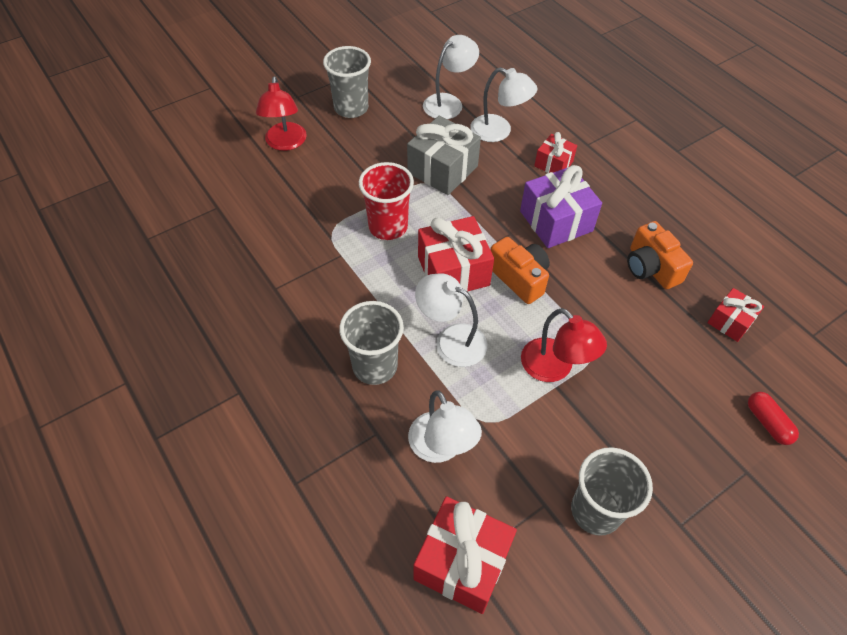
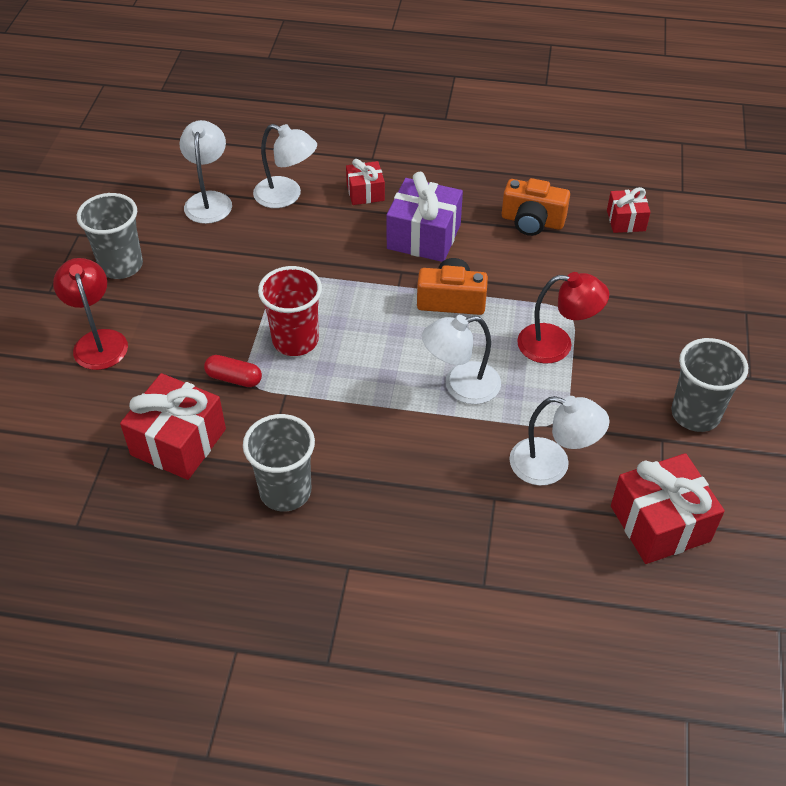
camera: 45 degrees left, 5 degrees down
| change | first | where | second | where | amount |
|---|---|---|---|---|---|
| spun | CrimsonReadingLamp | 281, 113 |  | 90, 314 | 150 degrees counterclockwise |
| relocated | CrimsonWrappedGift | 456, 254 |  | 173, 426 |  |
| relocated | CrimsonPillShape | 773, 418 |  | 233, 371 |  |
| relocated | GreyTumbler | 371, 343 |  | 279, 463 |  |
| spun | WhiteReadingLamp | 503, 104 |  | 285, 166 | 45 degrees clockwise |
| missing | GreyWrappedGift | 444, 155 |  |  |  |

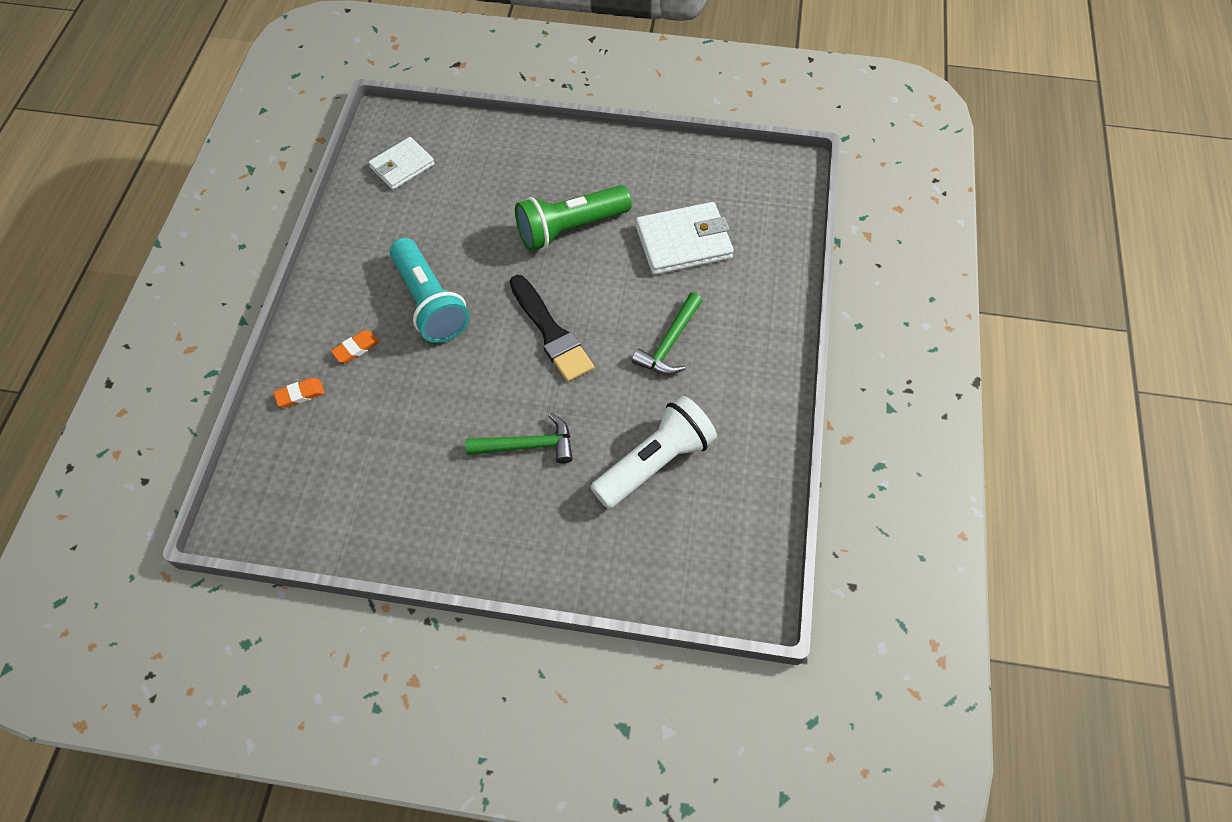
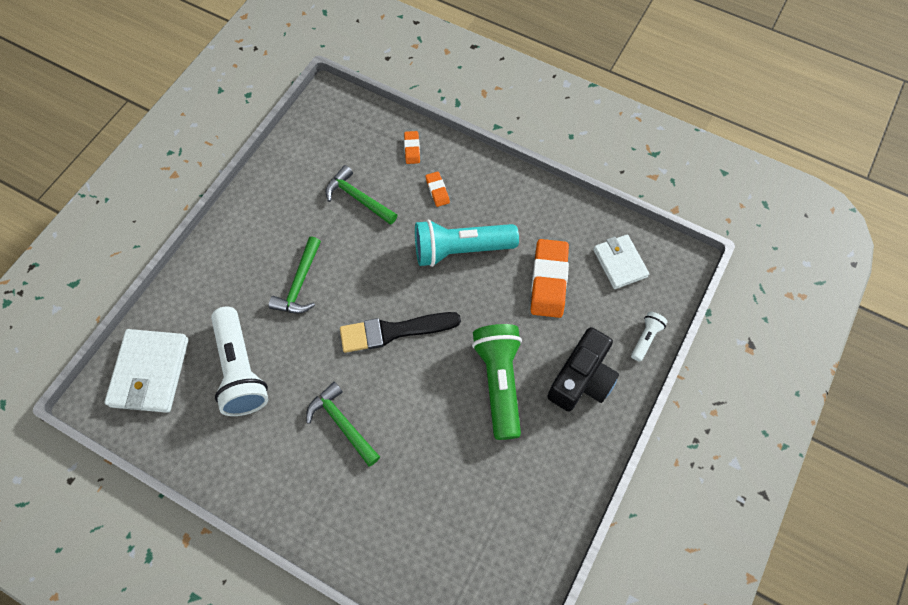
camera: 110 degrees right, 5 degrees up
| change | first | where | second | where | amount |
|---|---|---|---|---|---|
| relocated | WhiteWallet | 685, 238 |  | 146, 371 |  |
| appeared |  |  | LeafGreenCarpenter'sHammer | 361, 195 |  |
| appeared |  |  | BrightOrangePencilEraser | 550, 278 |  |
| appeared |  |  | JetBlackPhotoCamera | 583, 369 |  |
| appeared |  |  | WhitePocketTorch | 649, 337 |  |

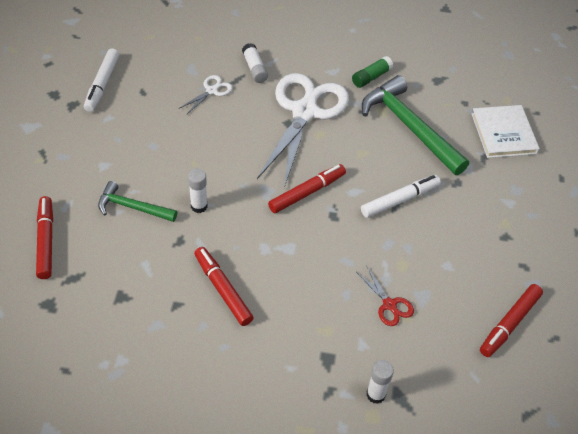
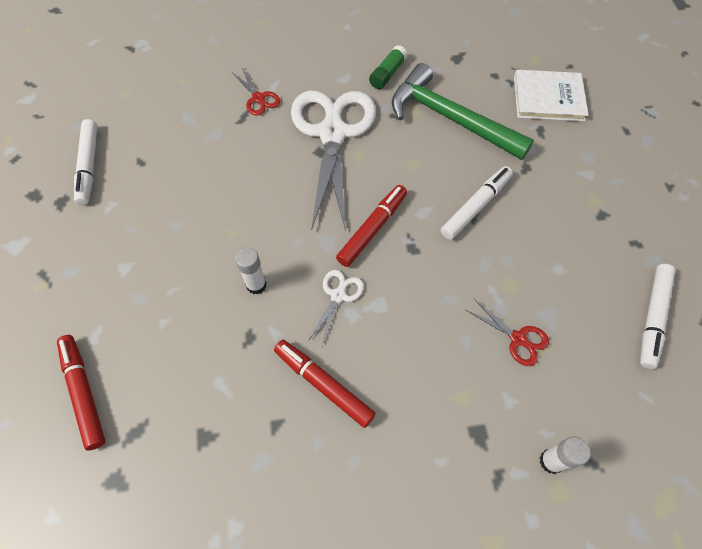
camera: 15 degrees left, 10 degrees up
| change | first | where | second | where | amount |
|---|---|---|---|---|---|
| exchanged | WhiteStickOfGlue | 255, 63 | CrimsonShears | 257, 91 |  |
| relocated | WhiteShears | 205, 95 |  | 335, 308 |  |
| spun | WhiteHardback | 505, 131 |  | 551, 96 | 60 degrees counterclockwise |
| colour | CrimsonMarker | 511, 320 | WhiteMarker | 657, 316 |  |
| missing | LeafGreenCarpenter'sHammer | 137, 201 |  |  |  |

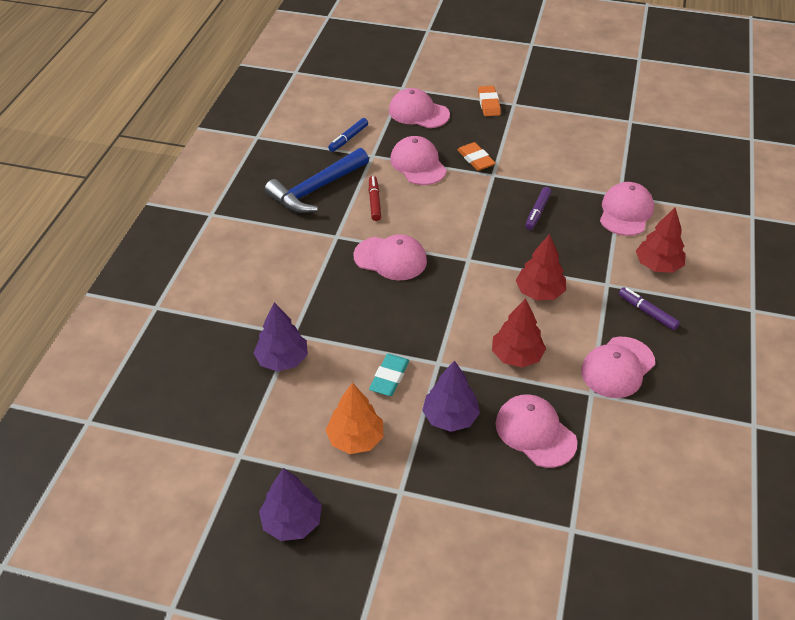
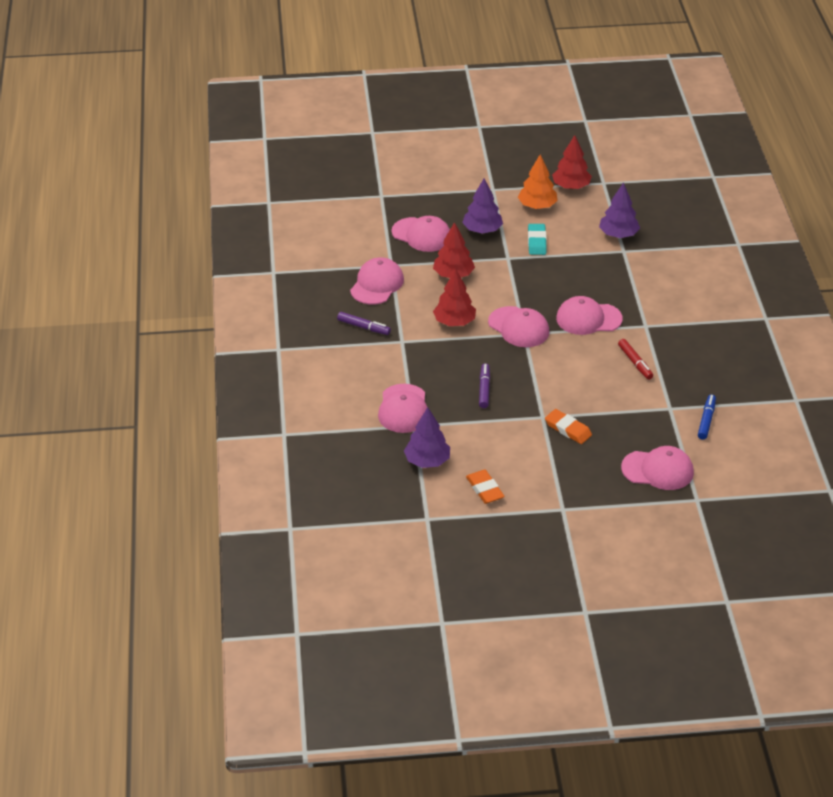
camera: 160 degrees right, 5 degrees down
| change | first | where | second | where | amount |
|---|---|---|---|---|---|
| relocated | PurpleToyTree | 290, 504 |  | 427, 437 |  |
| relocated | BrightOrangePencilEraser | 489, 101 |  | 485, 487 |  |
| relocated | RosyCap | 418, 160 |  | 518, 326 |  |
| relocated | CrimsonToyTree | 661, 240 |  | 572, 162 |  |
| missing | RoyalBlueCarpenter'sHammer | 317, 180 |  |  |  |

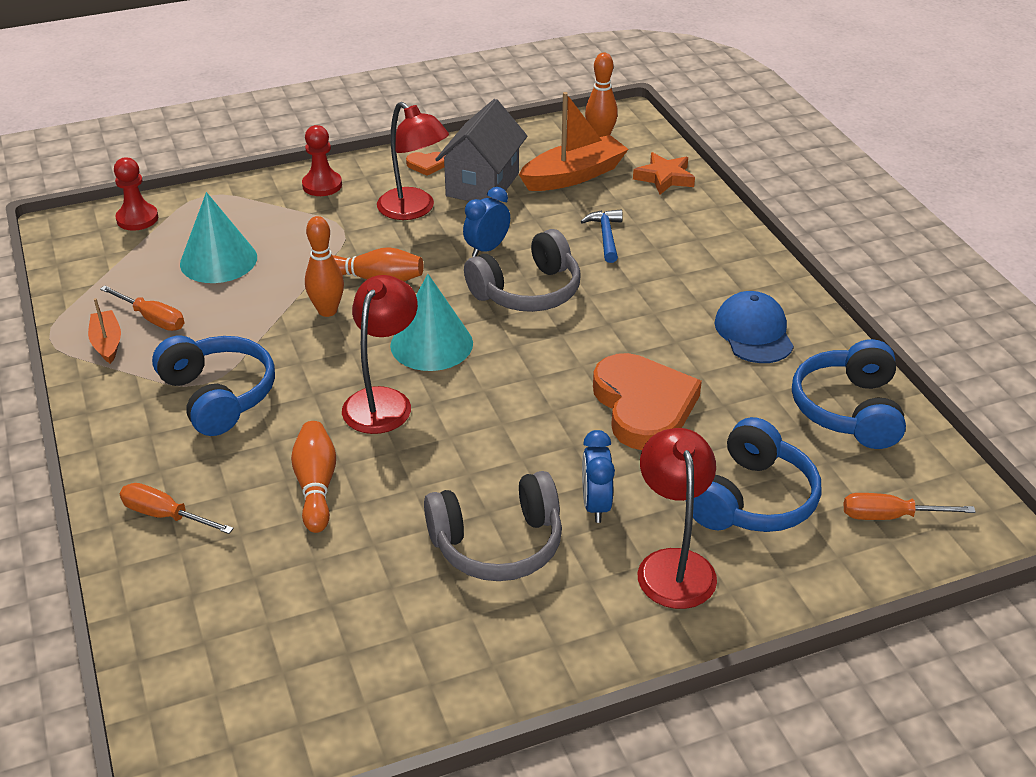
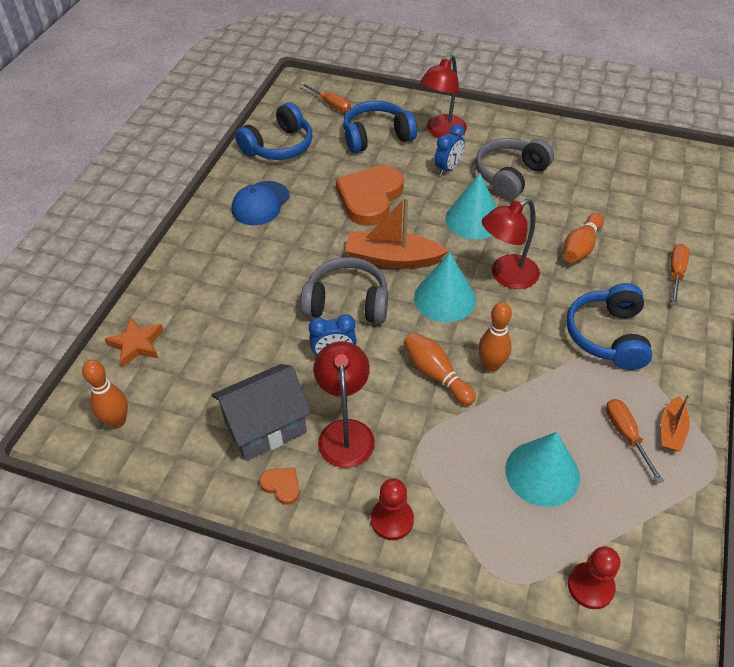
camera: 140 degrees left, 10 degrees up
| change | first | where | second | where | amount |
|---|---|---|---|---|---|
| relocated | BrightOrangeToyBoat | 573, 141 |  | 396, 233 |  |
| appeared |  |  | TealSolidCone | 470, 206 |  |
| spun | GreyHeadset | 493, 526 |  | 514, 169 | 75 degrees counterclockwise |
| spun | BrightOrangeScrewdriver | 177, 508 |  | 679, 274 | 135 degrees counterclockwise |
| missing | RoyalBlueCarpenter'sHammer | 602, 236 |  |  |  |

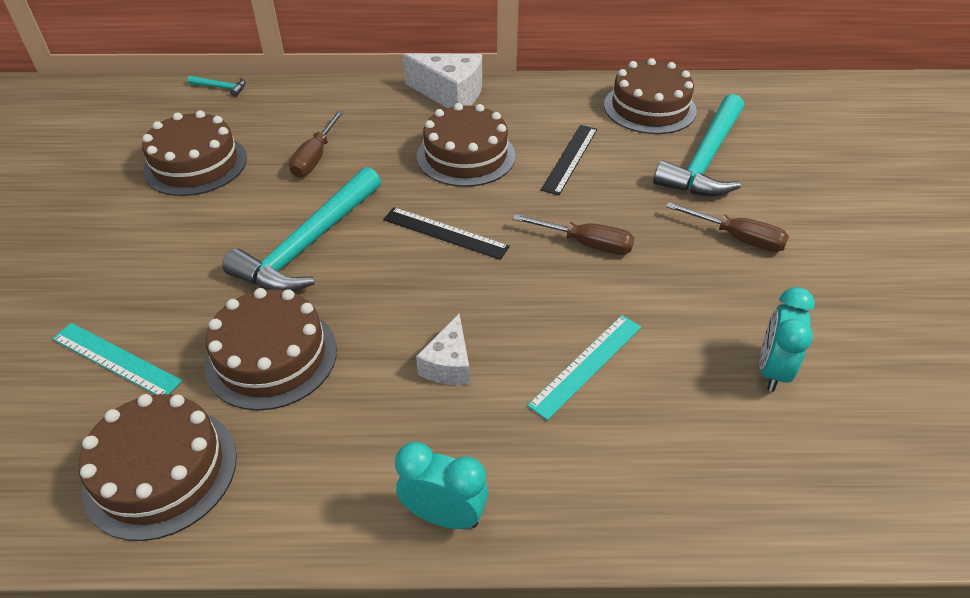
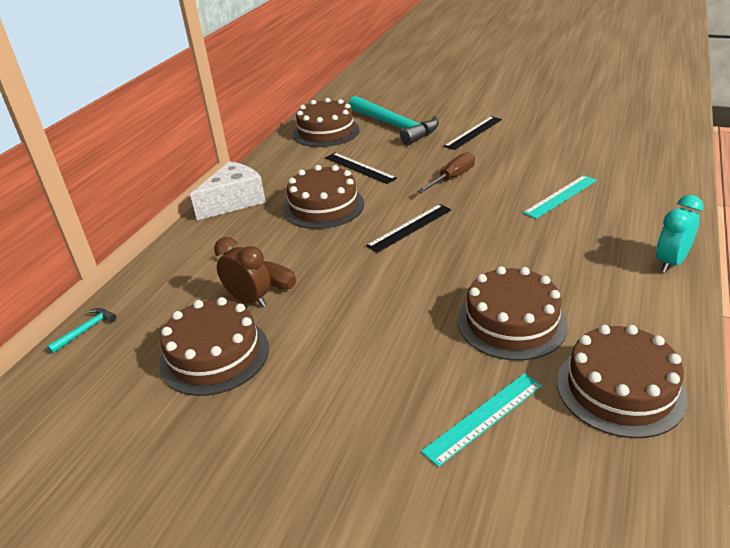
camera: 65 degrees left, 10 degrees down
| change | first | where | second | where | amount |
|---|---|---|---|---|---|
| appeared |  |  | BrownAlarmClock | 242, 272 |  |
| exchanged | BrownScrewdriver | 727, 227 | JetBlackStraightedge | 473, 133 |  |
| spun | TealStraightedge | 584, 367 |  | 560, 197 | 75 degrees clockwise |
| missing | TealCarpenter'sHammer | 301, 229 |  |  |  |
| missing | WhiteCheeseWedge | 443, 349 |  |  |  |
| missing | TealAlarmClock | 787, 339 |  |  |  |

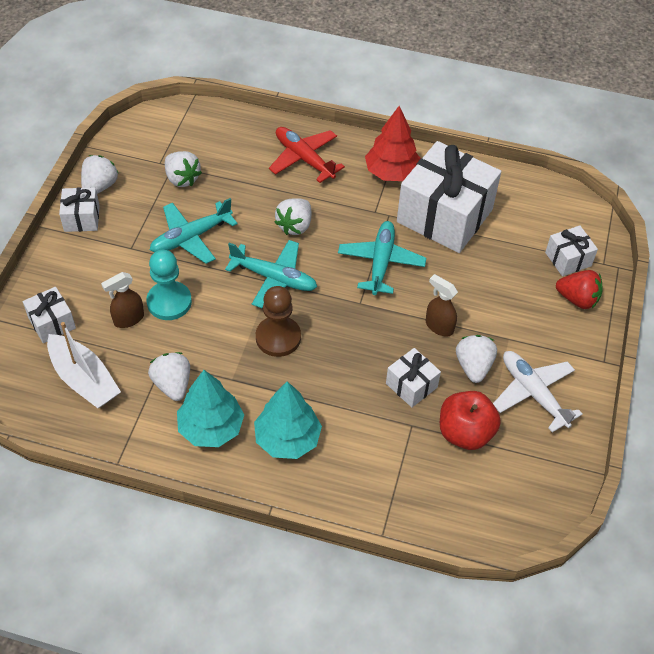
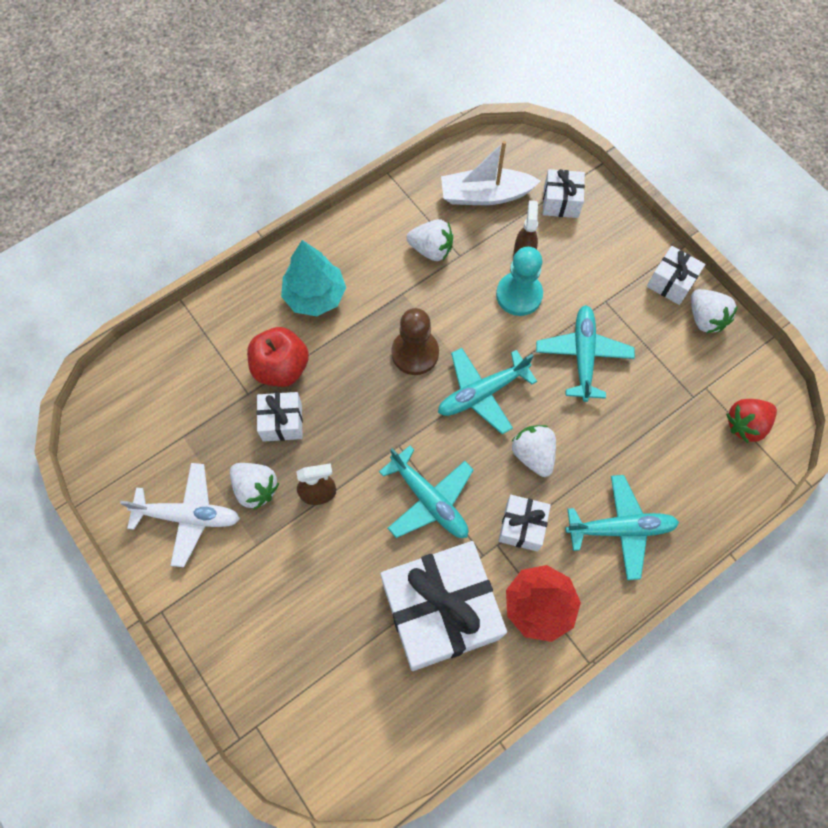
camera: 130 degrees right, 15 degrees up
| change | first | where | second | where | amount |
|---|---|---|---|---|---|
| relocated | CrimsonAppleFruit | 470, 420 |  | 278, 357 |  |
| relocated | WhiteWrappedGift | 571, 250 |  | 524, 523 |  |
| colour | CrimsonToyPlane | 307, 155 | TealToyPlane | 622, 527 |  |
| relocated | CrimsonBerry | 579, 289 |  | 751, 421 |  |
| missing | WhiteBerry | 183, 169 |  |  |  |
| missing | TealToyTree | 210, 408 |  |  |  |

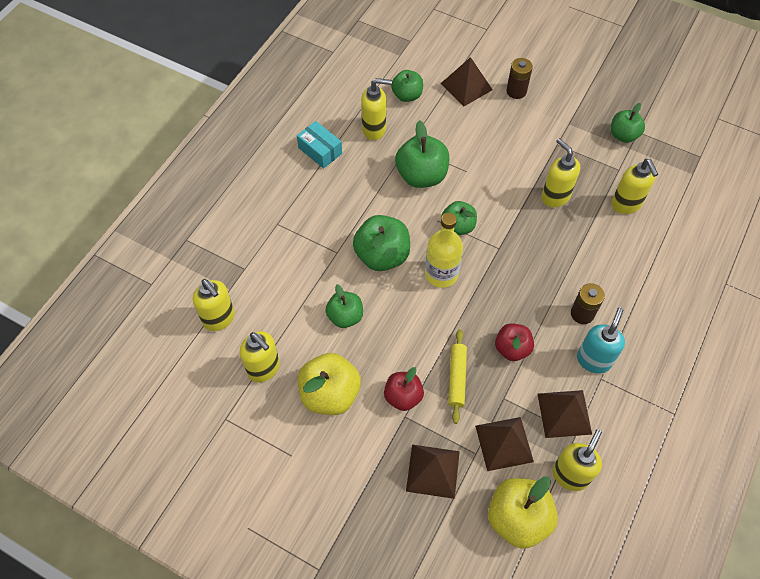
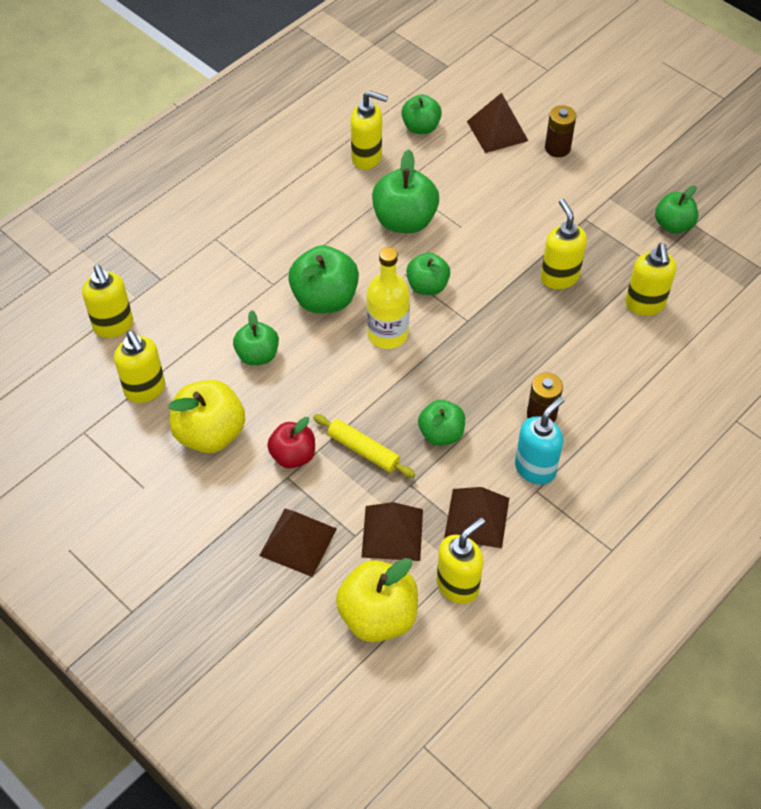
camera: 15 degrees right, 5 degrees down
| change | first | where | second | where | amount |
|---|---|---|---|---|---|
| spun | BrightYellowPastryRoller | 457, 376 |  | 364, 446 | 75 degrees counterclockwise |
| colour | CrimsonAppleFruit | 514, 342 | LeafGreenAppleFruit | 441, 423 |  |
| missing | TealParcel | 319, 145 |  |  |  |

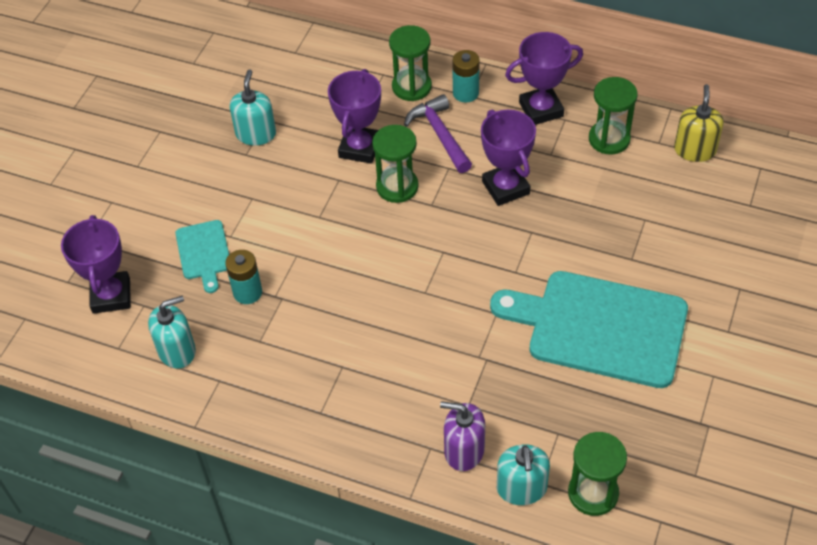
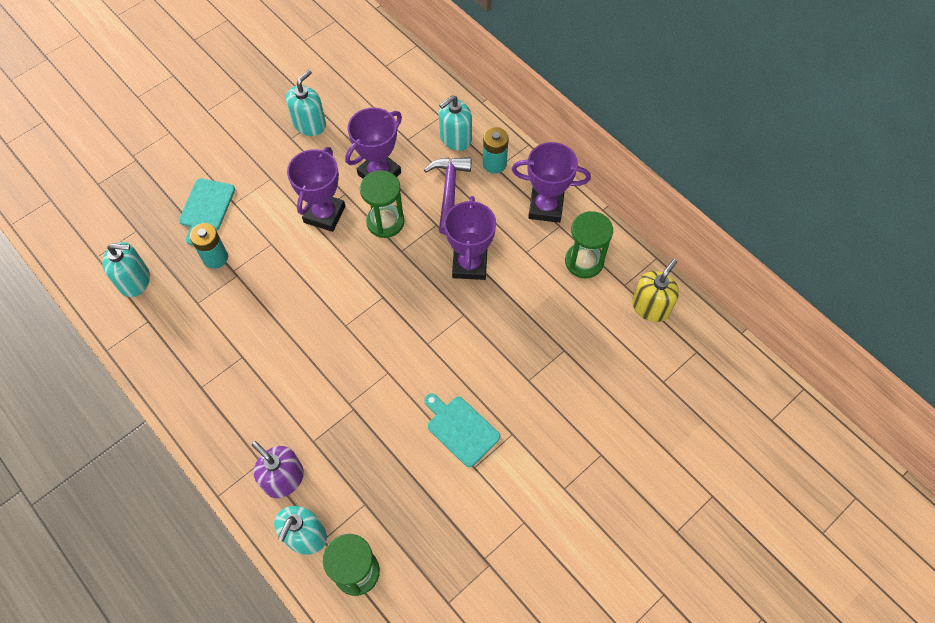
camera: 25 degrees right, 10 degrees up
| change | first | where | second | where | amount |
|---|---|---|---|---|---|
| relocated | PurpleAwardCup | 96, 264 |  | 316, 189 |  |
| size | TealChoppingBoard | 589, 329 |  | 462, 430 | x0.47 |
| exchanged | LeafGreenSandTimer | 410, 63 | TealSoapPump | 455, 123 |  |

